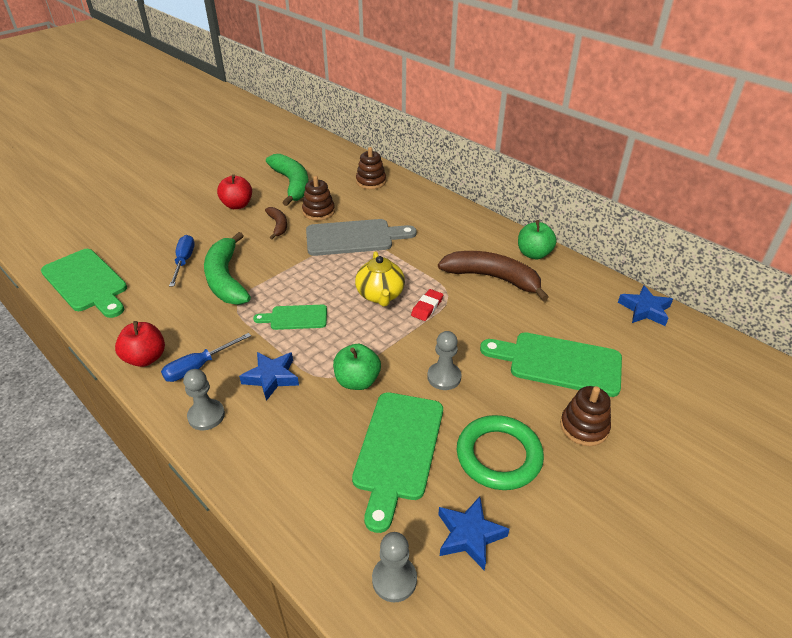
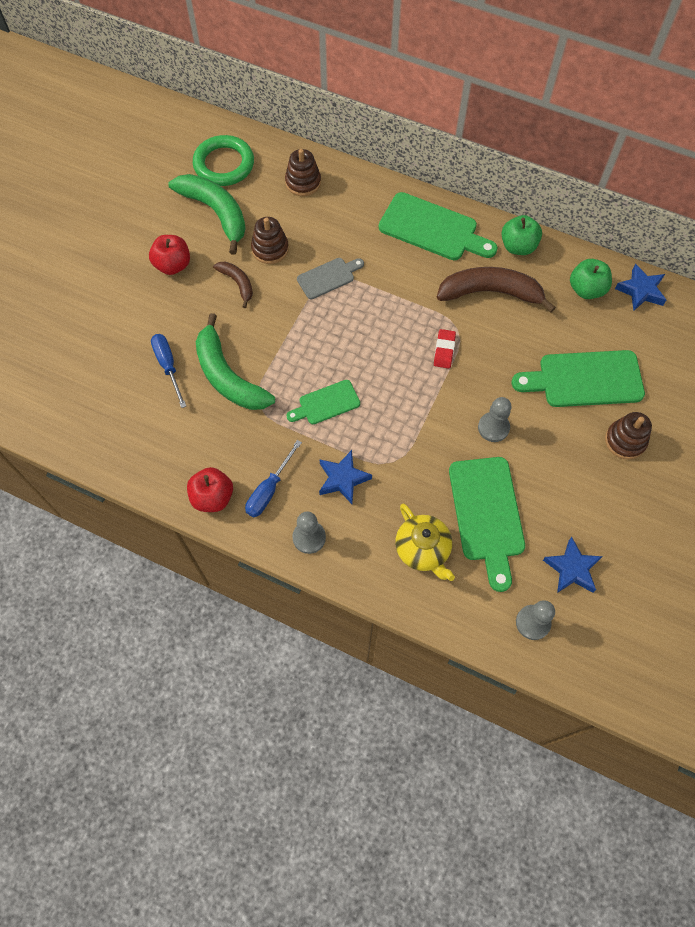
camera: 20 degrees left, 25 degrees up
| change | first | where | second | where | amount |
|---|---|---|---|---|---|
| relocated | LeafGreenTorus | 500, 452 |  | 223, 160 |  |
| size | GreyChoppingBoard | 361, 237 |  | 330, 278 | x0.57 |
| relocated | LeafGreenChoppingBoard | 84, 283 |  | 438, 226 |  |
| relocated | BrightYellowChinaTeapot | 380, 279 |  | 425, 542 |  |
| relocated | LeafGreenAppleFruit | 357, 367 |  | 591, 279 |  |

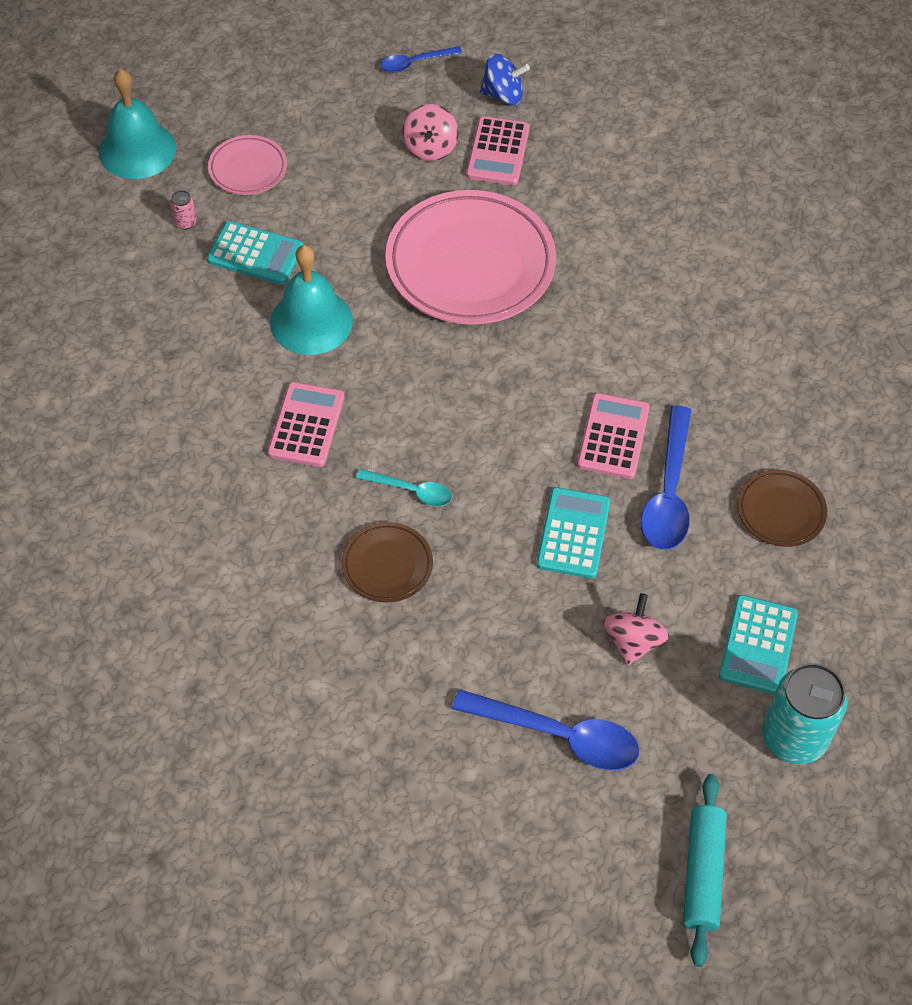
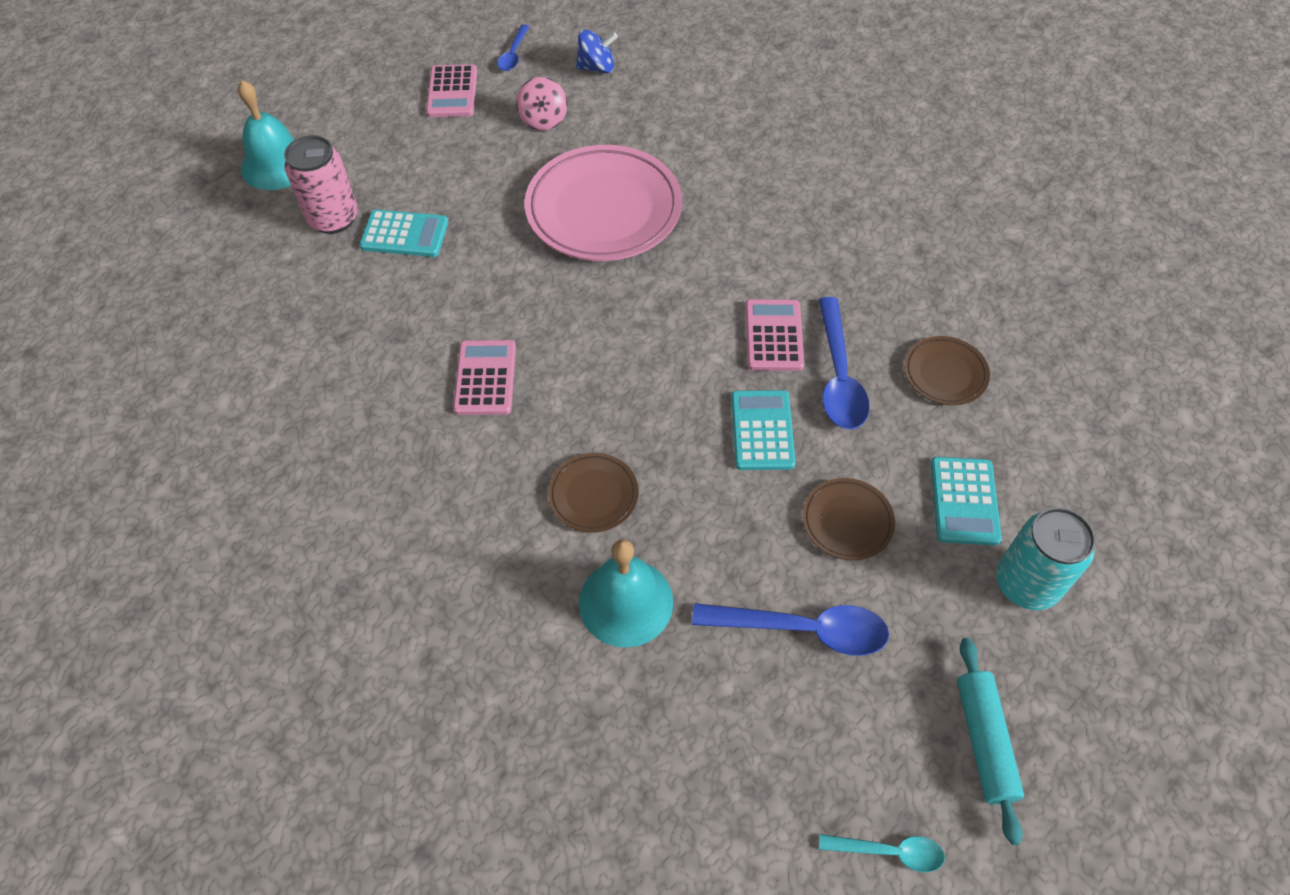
camera: 10 degrees left, 0 degrees up
| change | first | where | second | where | amount |
|---|---|---|---|---|---|
| size | RosyTin | 183, 210 |  | 321, 184 | x2.49 |
| relocated | RosyCalculator | 498, 150 |  | 451, 90 |  |
| spun | RoyalBlueSpoon | 421, 59 |  | 513, 47 | 45 degrees counterclockwise |
| relocated | TealBell | 311, 300 |  | 626, 593 |  |
| exchanged | RosySpinningTop | 636, 629 | BrownDinnerPlate | 848, 519 |  |
| relocated | TealSpoon | 404, 487 |  | 882, 853 |  |
| missing | RosyDinnerPlate | 247, 165 |  |  |  |

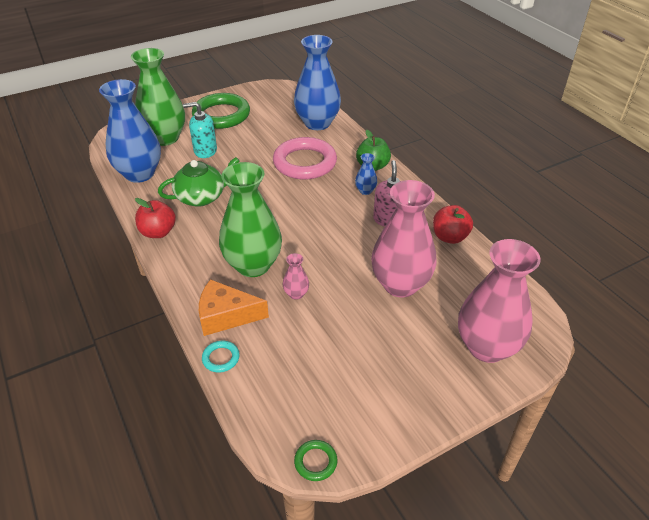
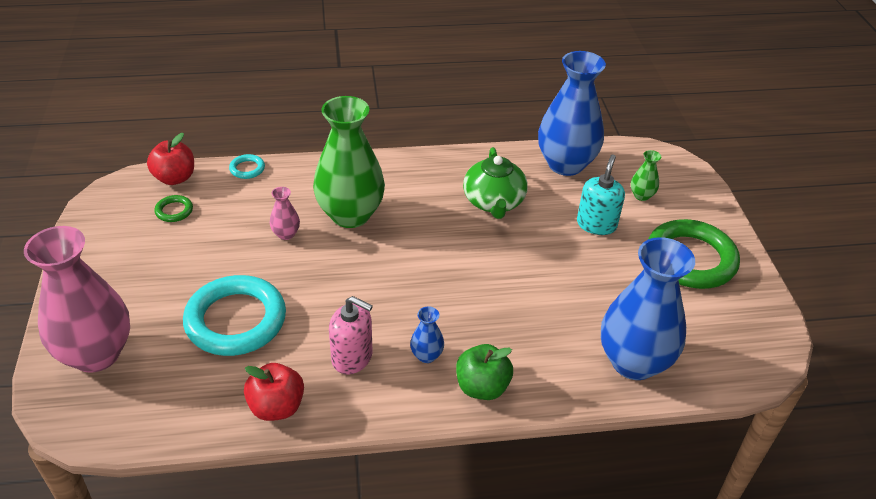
camera: 110 degrees right, 0 degrees up
| change | first | where | second | where | amount |
|---|---|---|---|---|---|
| relocated | CrimsonAppleFruit | 155, 218 |  | 170, 159 |  |
| relocated | LeafGreenTorus | 316, 460 |  | 173, 208 |  |
| exchanged | RosyTallVase | 404, 238 | TealTorus | 234, 315 |  |
| size | LeafGreenTallVase | 158, 97 |  | 646, 175 | x0.42 |
| missing | BrightOrangeCheeseWedge | 234, 307 |  |  |  |
| missing | RosyTorus | 305, 158 |  |  |  |

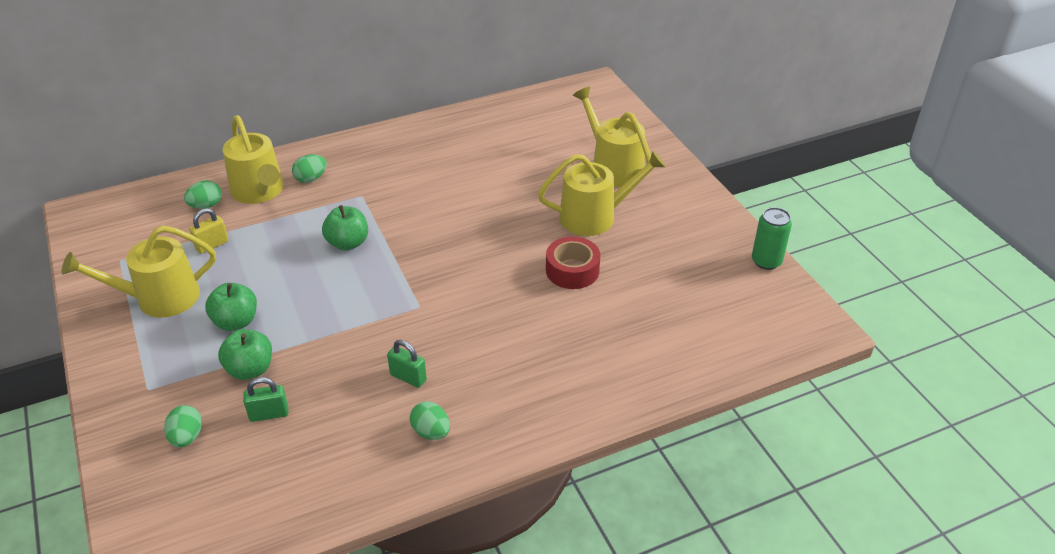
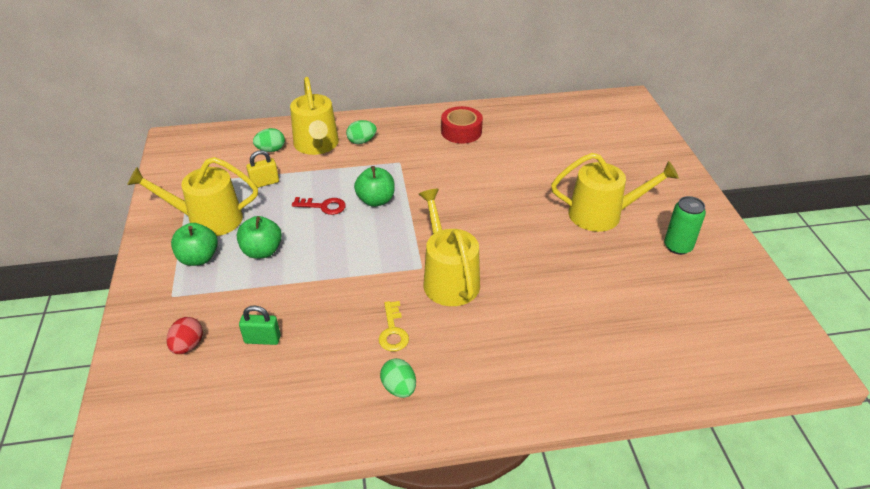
camera: 15 degrees right, 0 degrees up
| change | first | where | second | where | amount |
|---|---|---|---|---|---|
| colour | LeafGreenToyEgg | 183, 426 | CrimsonToyEgg | 185, 335 |  |
| relocated | LeafGreenAppleFruit | 245, 354 |  | 194, 244 |  |
| appeared |  |  | CrimsonDoorKey | 319, 206 |  |
| exchanged | LeafGreenSmallLock | 407, 364 | BrightYellowDoorKey | 394, 326 |  |
| relocated | BrightYellowWateringCan | 612, 136 |  | 449, 247 |  |
| relocated | CrimsonStickyTape | 573, 262 |  | 462, 125 |  |
| relocated | LeafGreenTin | 772, 238 |  | 685, 225 |  |

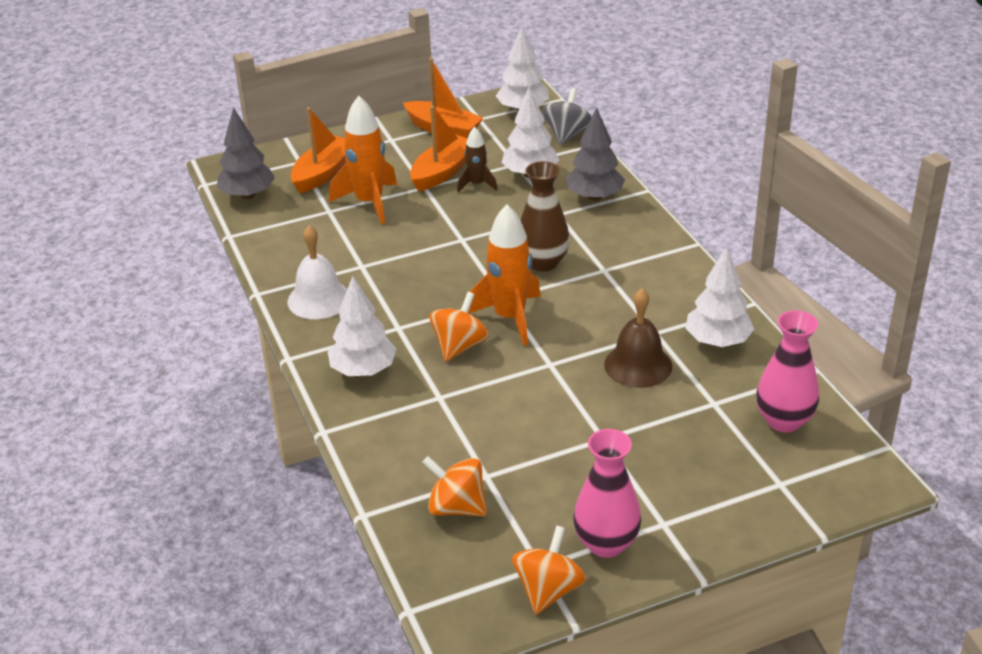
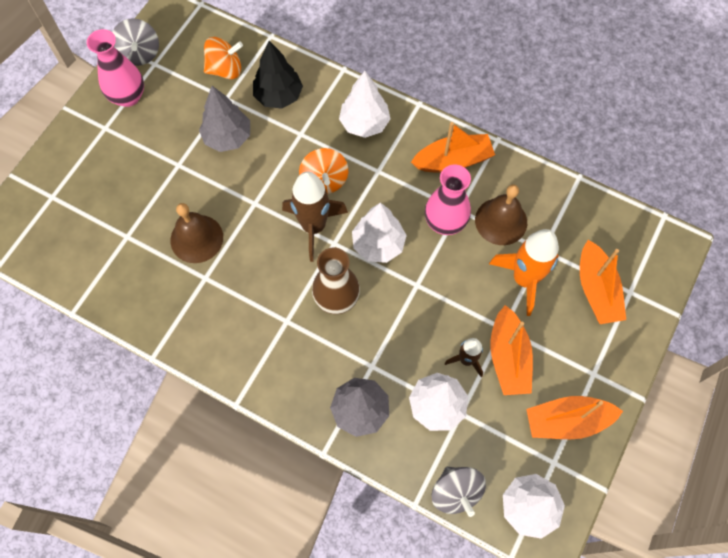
camera: 140 degrees right, 30 degrees up
| change | first | where | second | where | amount |
|---|---|---|---|---|---|
| colour | BrightOrangeSpinningTop | 549, 570 | GreySpinningTop | 135, 42 |  |
| relocated | GreyToyTree | 246, 153 |  | 224, 119 |  |
| appeared |  |  | JetBlackToyTree | 278, 75 |  |
| colour | BrightOrangeSpaceship | 504, 275 | BrownSpaceship | 315, 216 |  |
| relocated | WhiteToyTree | 719, 297 |  | 379, 233 |  |
| exchanged | WhiteBell | 317, 272 | BrightOrangeToyBoat | 453, 147 |  |
| relocated | RosyTallVase | 788, 371 |  | 448, 199 |  |
| appeared |  |  | BrownBell | 501, 214 |  |

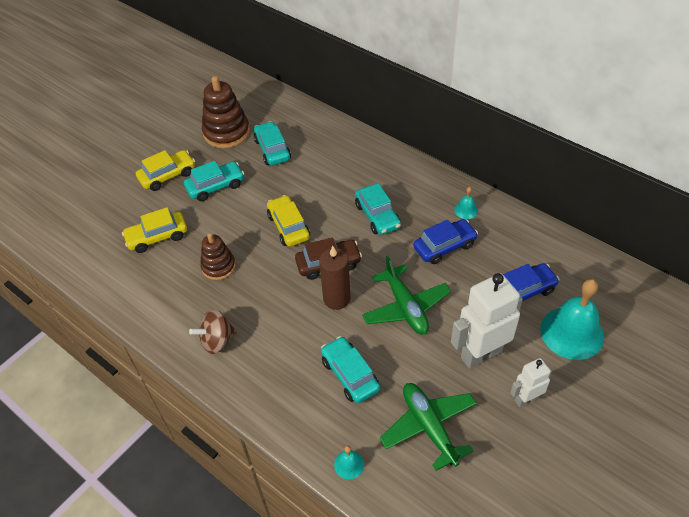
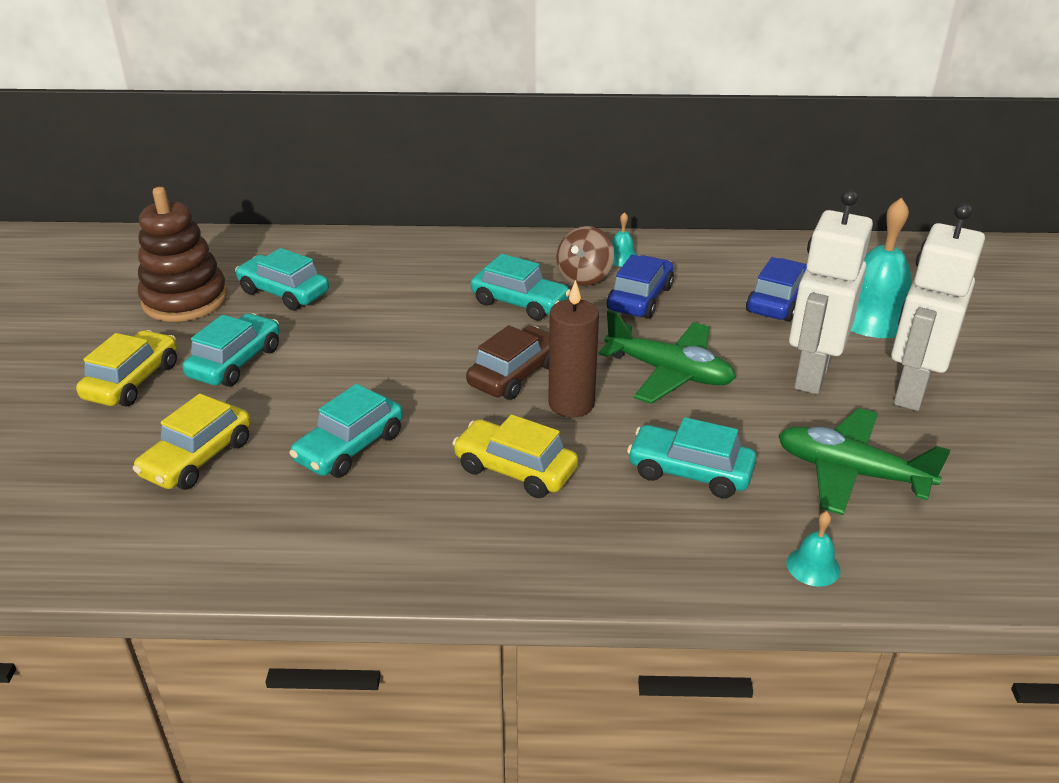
camera: 40 degrees left, 15 degrees down
| change | first | where | second | where | amount |
|---|---|---|---|---|---|
| exchanged | BrownStackingRings | 218, 256 | TealToyCar | 346, 431 |  |
| relocated | BrightYellowToyCar | 288, 221 |  | 515, 456 |  |
| relocated | BrownSpinningTop | 213, 331 |  | 585, 256 |  |
| size | WhiteRobotFigure | 531, 382 |  | 938, 307 | x1.84 |

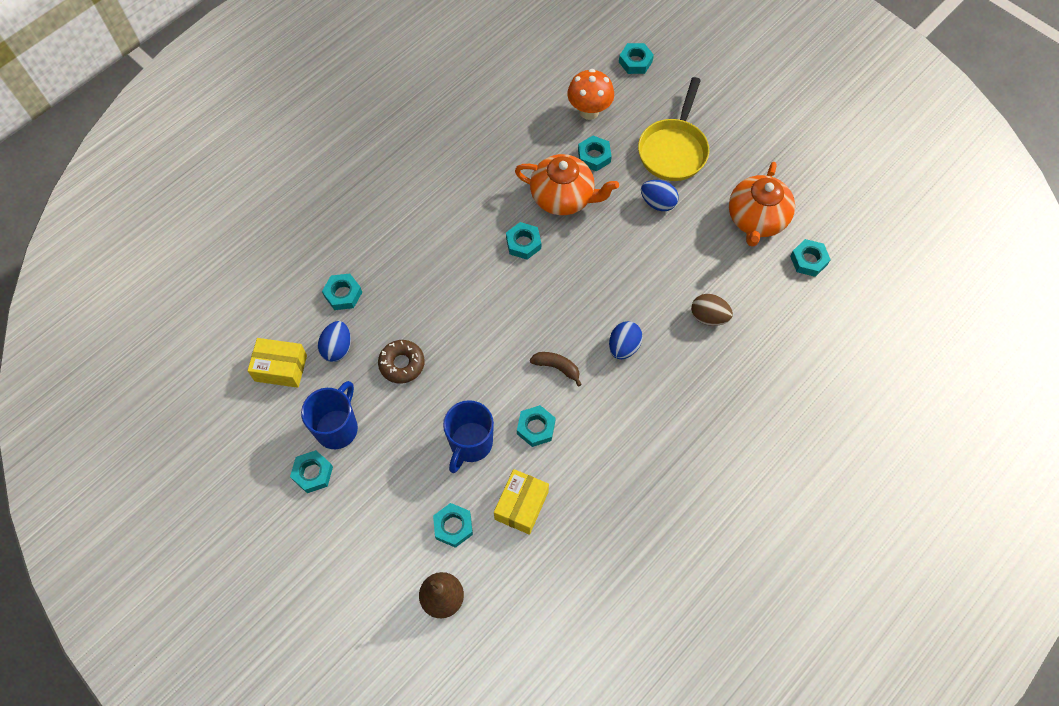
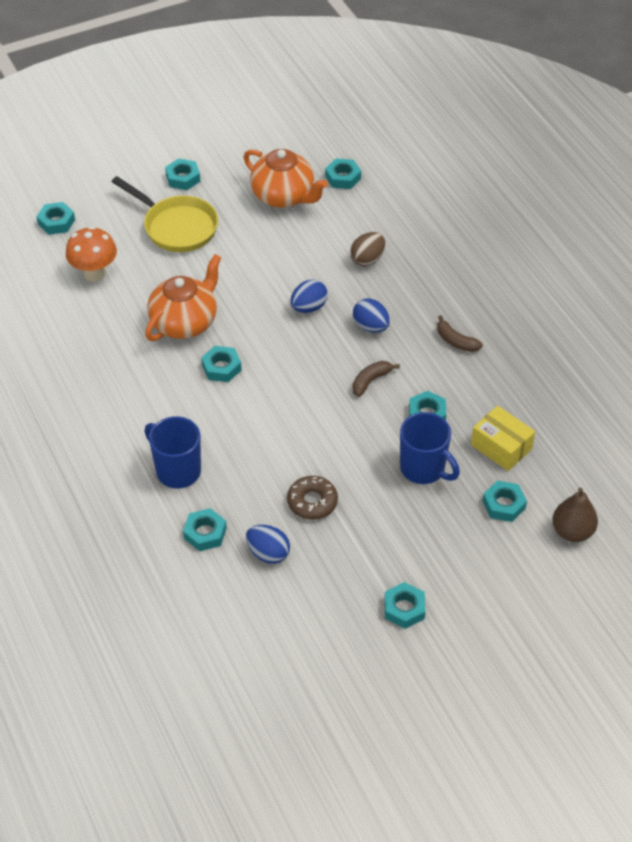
camera: 70 degrees left, 15 degrees down
| change | first | where | second | where | amount |
|---|---|---|---|---|---|
| relocated | RoyalBlueMug | 329, 415 |  | 173, 452 |  |
| relocated | TealHexNut | 595, 153 |  | 182, 174 |  |
| relocated | RoyalBlueToyEgg | 660, 195 |  | 309, 296 |  |
| appeared |  |  | BrownToyBanana | 460, 333 |  |
| missing | BrightYellowParcel | 277, 363 |  |  |  |

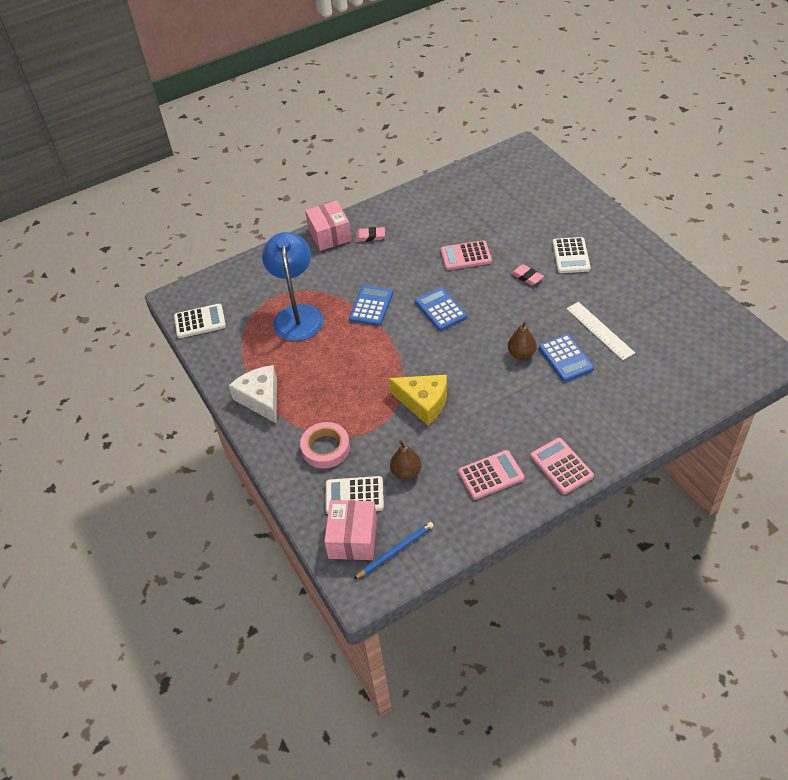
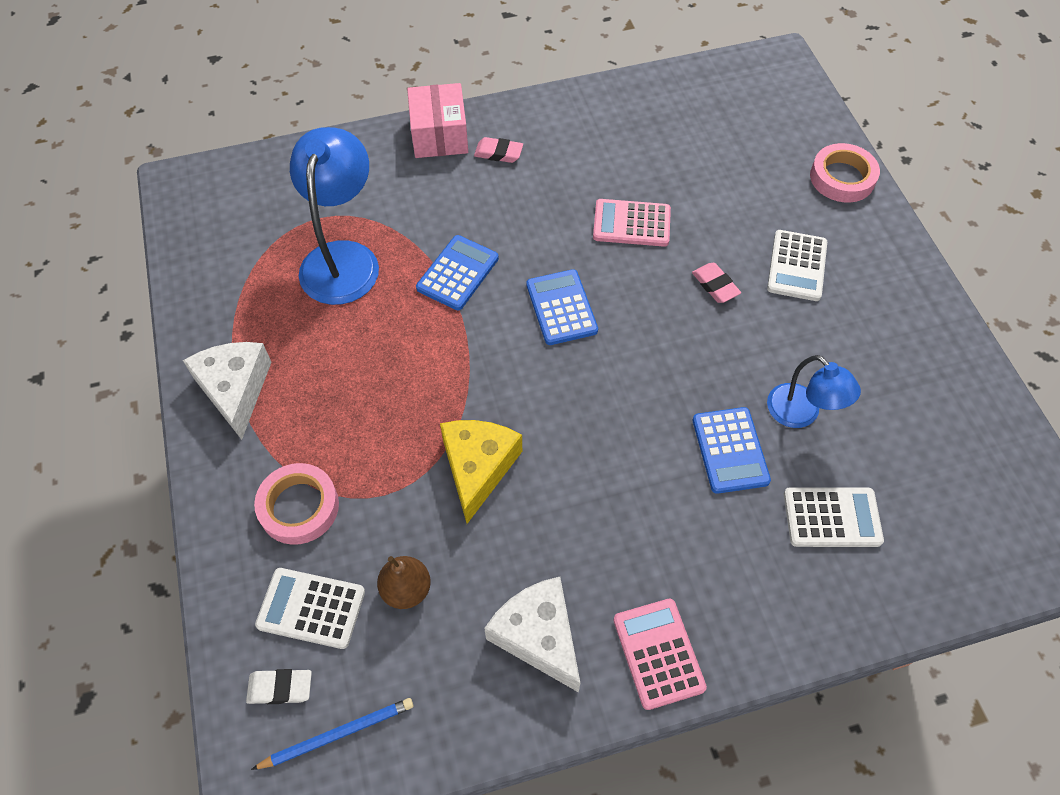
camera: 10 degrees right, 10 degrees up
| change | first | where | second | where | amount |
|---|---|---|---|---|---|
| exchanged | RosyParcel | 350, 530 | WhitePencilEraser | 279, 686 |  |
| spun | BrightYellowCheeseWedge | 417, 400 |  | 481, 472 | 120 degrees counterclockwise |
| exchanged | RosyCalculator | 491, 475 | WhiteCheeseWedge | 532, 635 |  |
| exchanged | WhiteStraightedge | 600, 331 | RoyalBlueReadingLamp | 814, 391 |  |
| relocated | WhiteCalculator | 200, 321 |  | 834, 517 |  |
| appeared |  |  | RosyStickyTape | 845, 172 |  |
| missing | BrownPear | 522, 340 |  |  |  |

